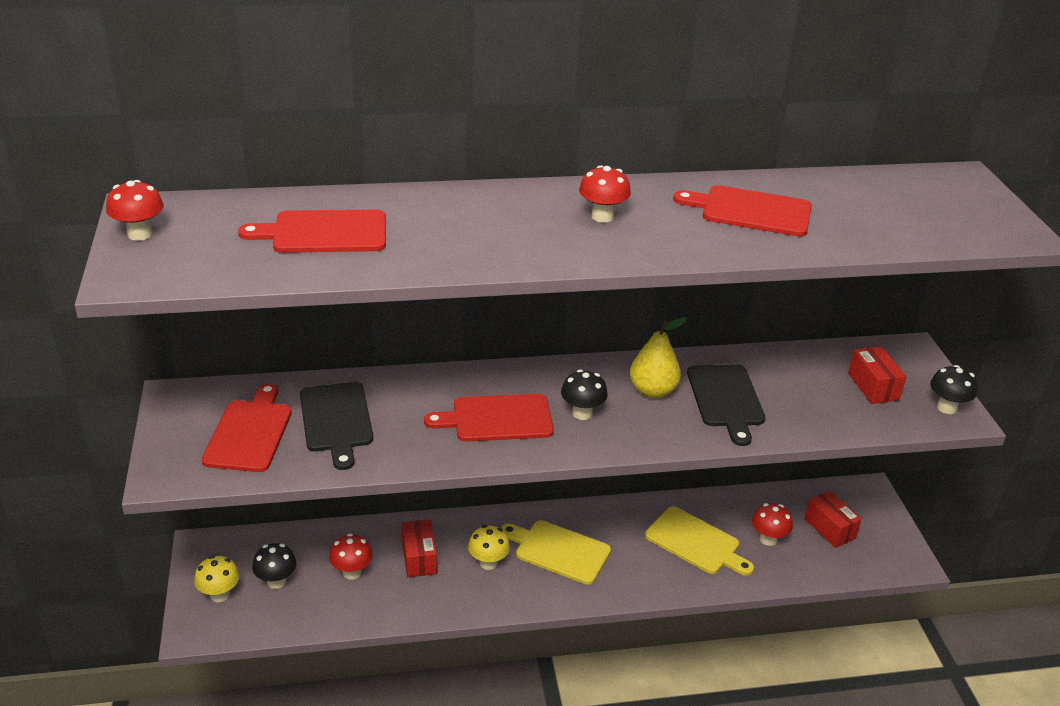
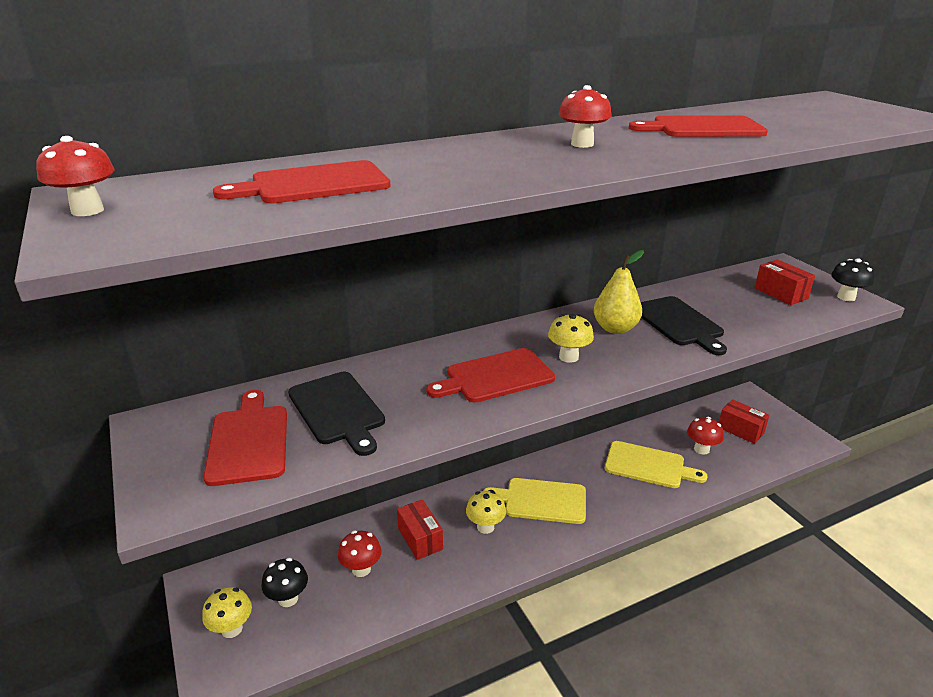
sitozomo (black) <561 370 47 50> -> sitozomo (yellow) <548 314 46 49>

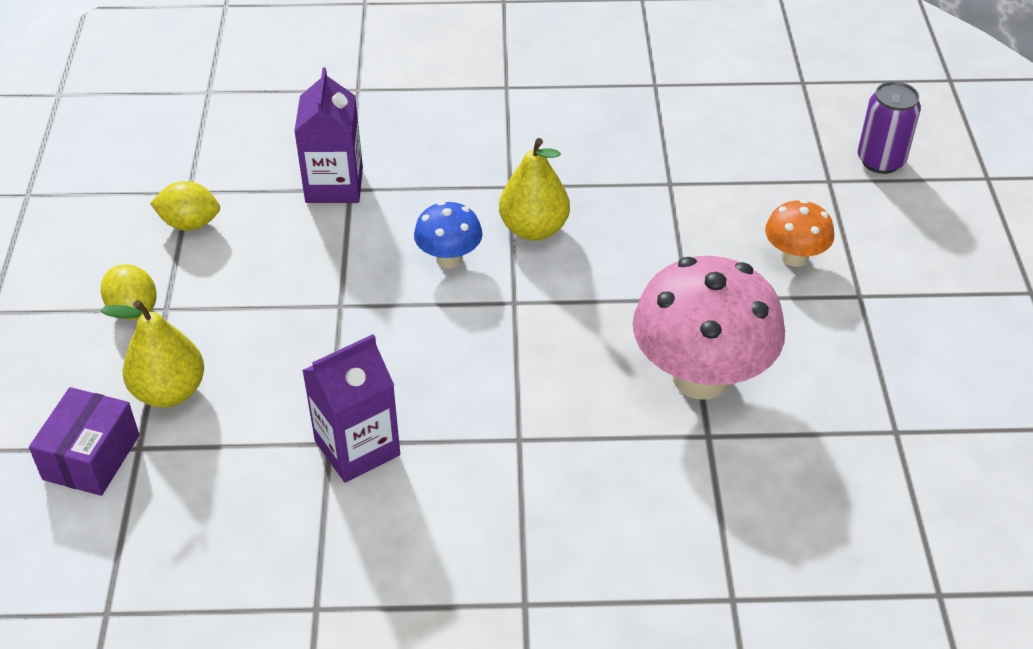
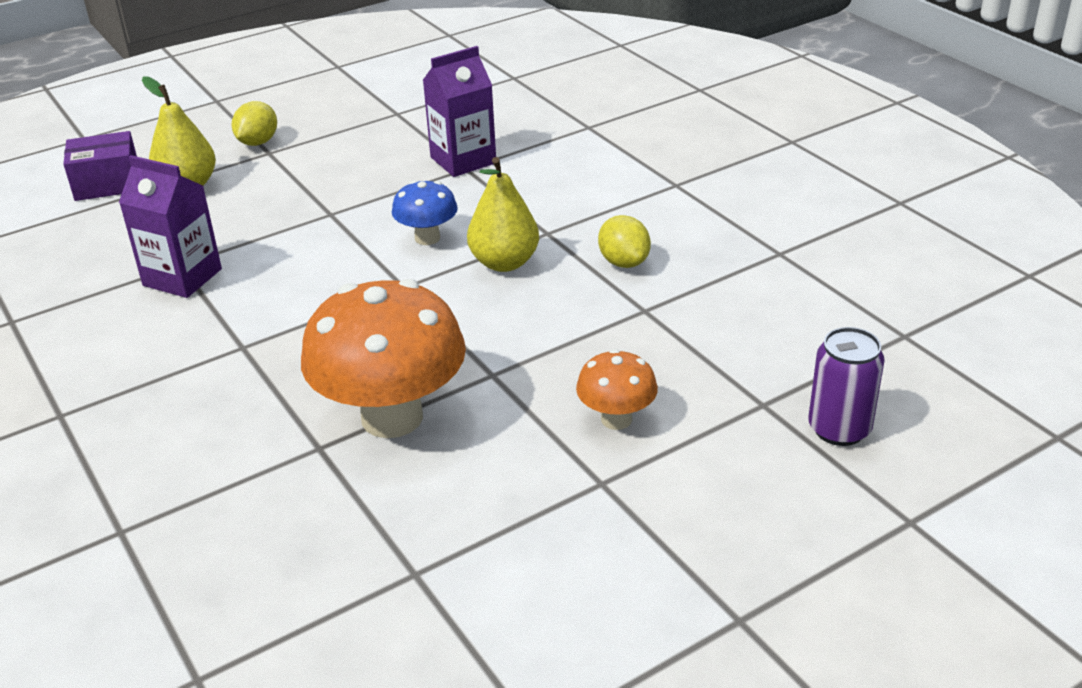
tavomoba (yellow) <150 181 70 49> -> tavomoba (yellow) <598 215 53 53>, moved
sitozomo (pink) <632 256 153 144> -> sitozomo (orange) <301 279 165 159>

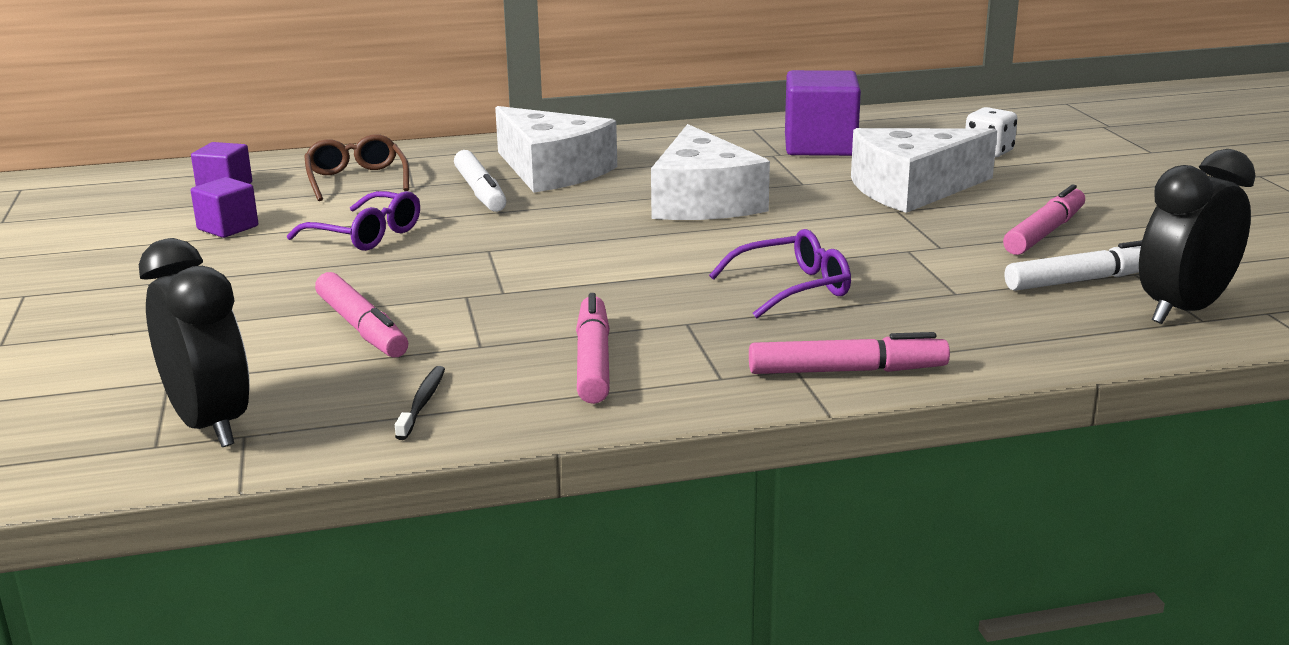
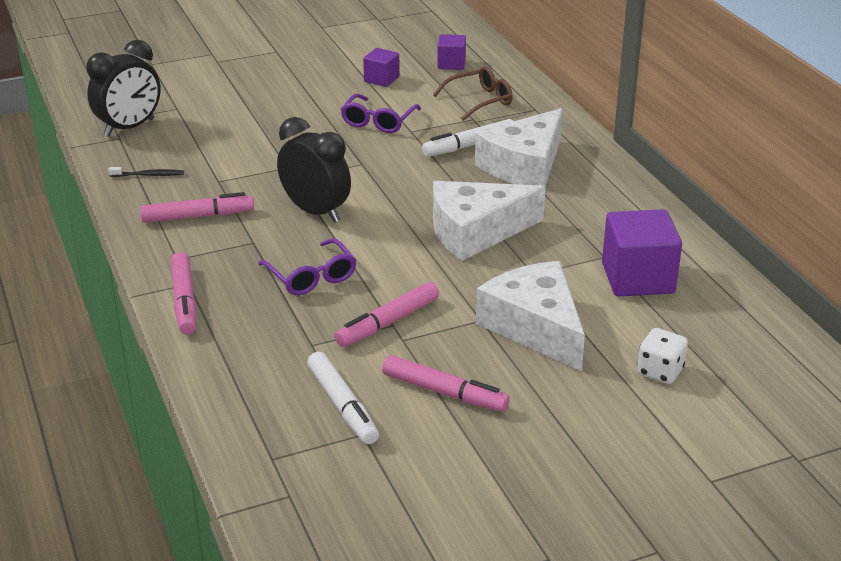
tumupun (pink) <315 272 93 85> -> tumupun (pink) <335 282 104 65>, moved
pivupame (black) <1139 149 117 175> -> pivupame (black) <277 117 74 106>, moved

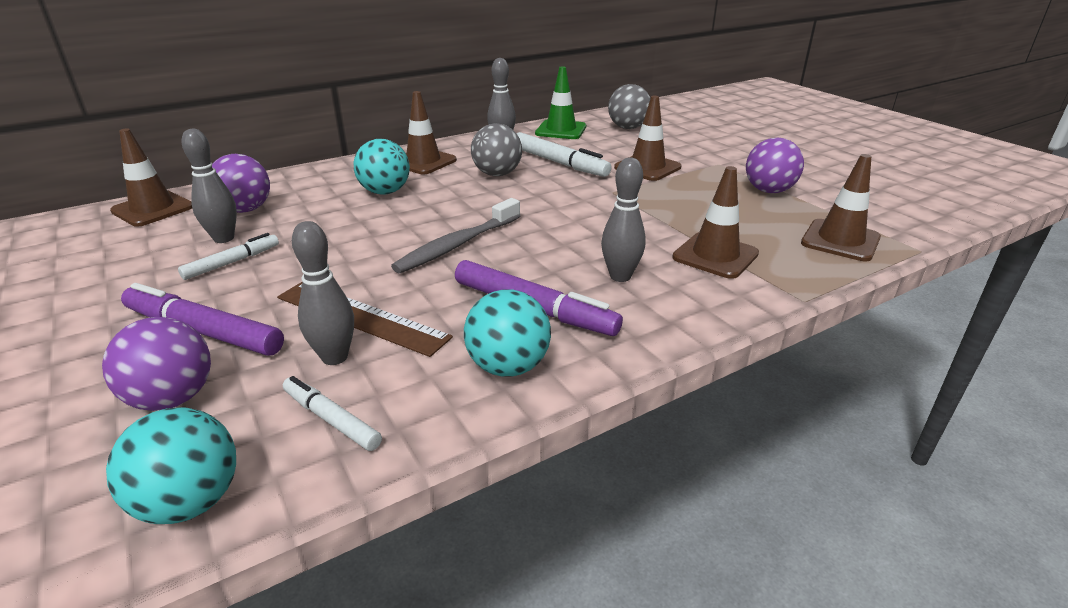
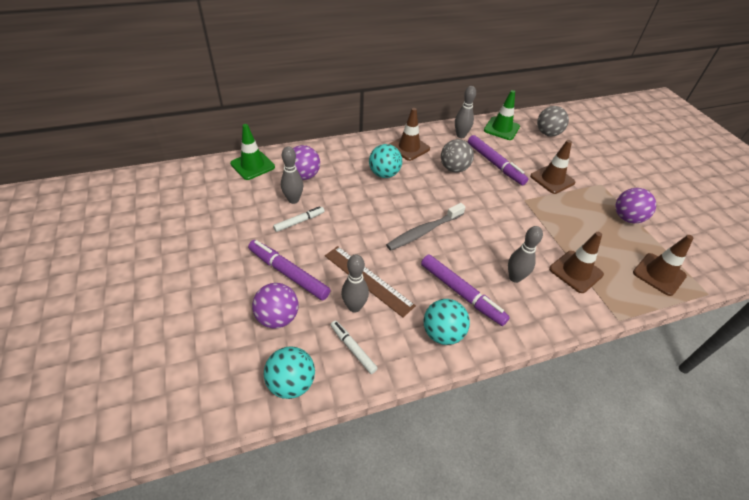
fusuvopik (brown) <110 129 82 98> -> fusuvopik (green) <230 124 45 56>
tumupun (white) <516 132 96 45> -> tumupun (purple) <468 135 60 50>

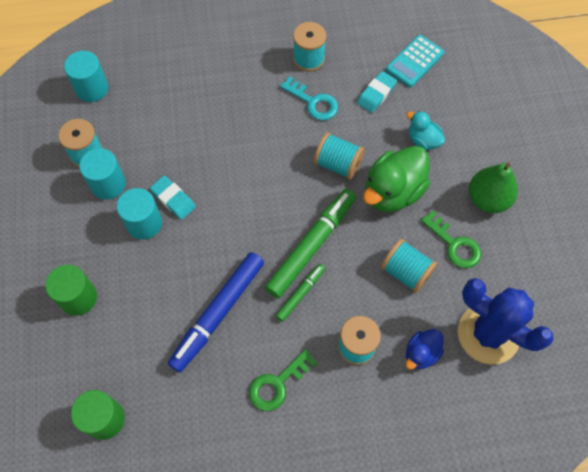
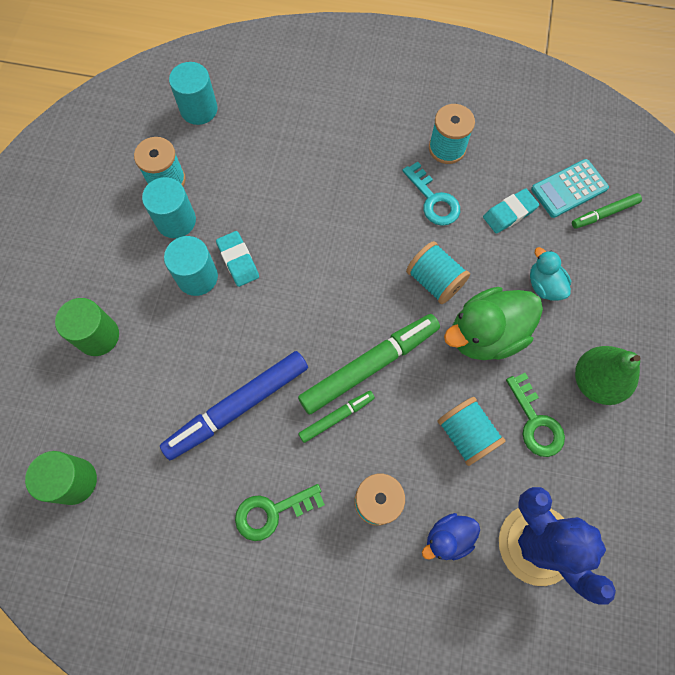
none -> tumupun (green) <572 193 70 36>

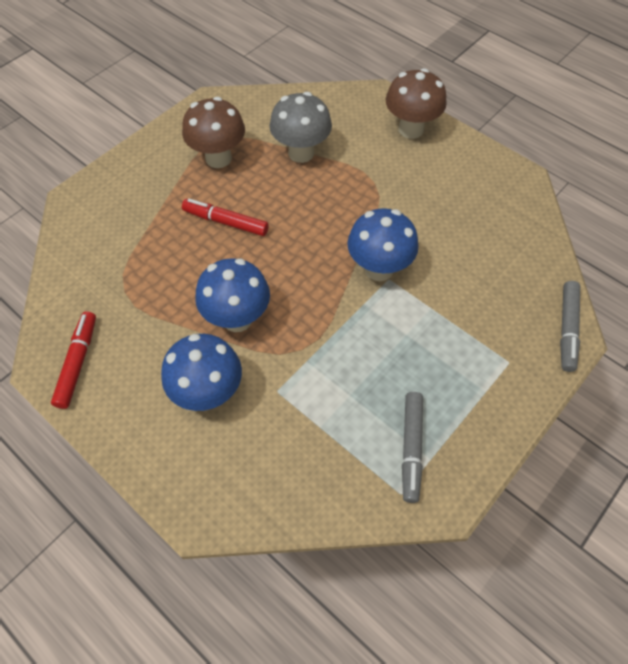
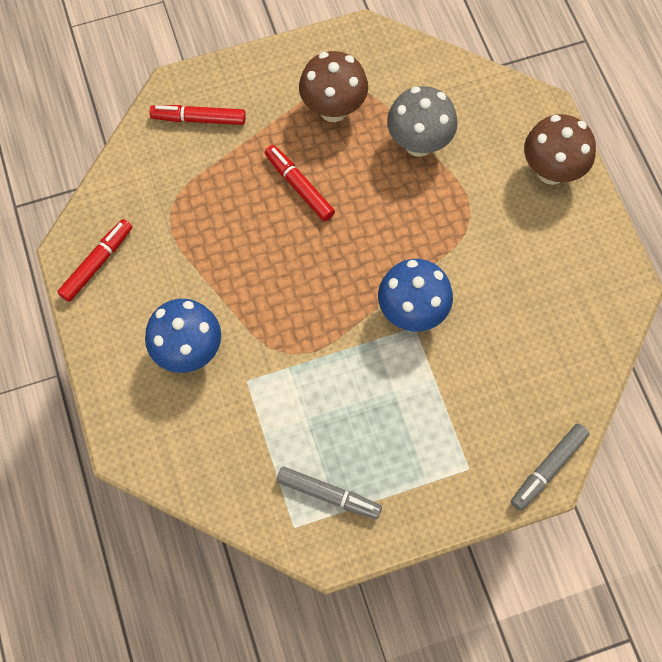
sitozomo (blue) <195 258 75 74> -> none
tumupun (grey) <402 392 21 111> -> tumupun (grey) <277 467 105 52>, 105 degrees counterclockwise
none -> tumupun (red) <149 105 97 20>

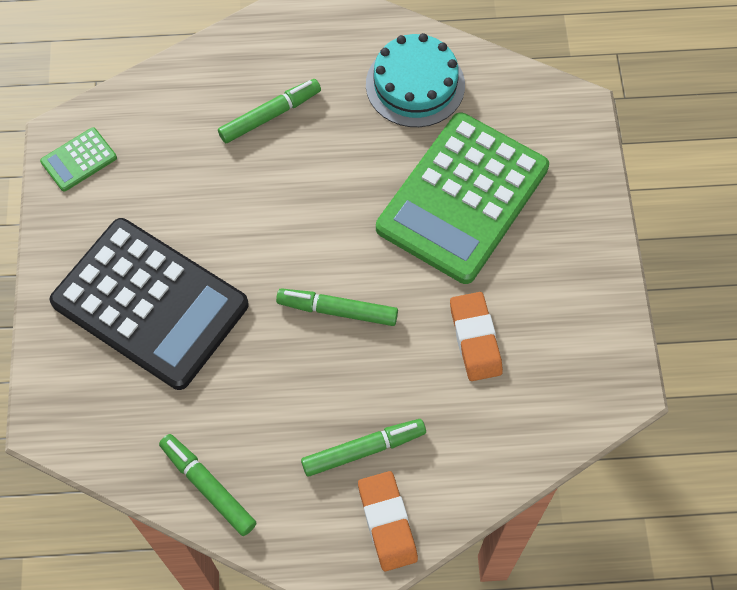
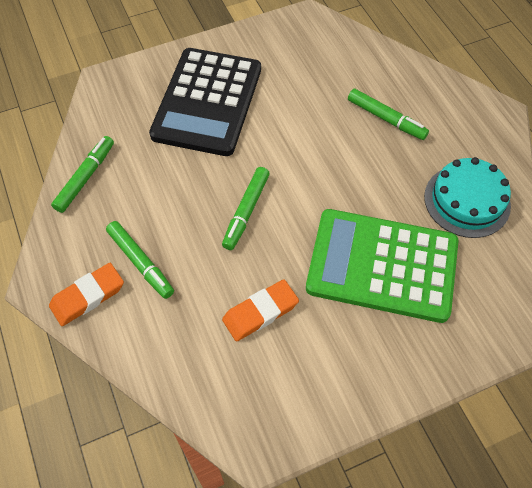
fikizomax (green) <40 127 77 64> -> none
tumupun (green) <276 288 122 38> -> tumupun (green) <222 167 48 83>, 150 degrees counterclockwise

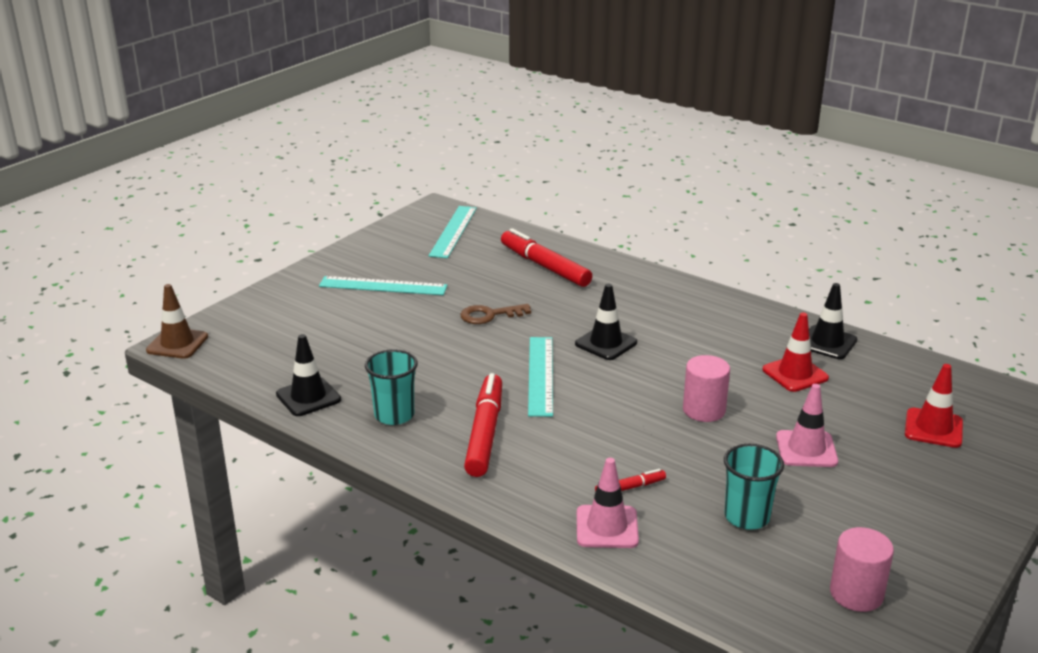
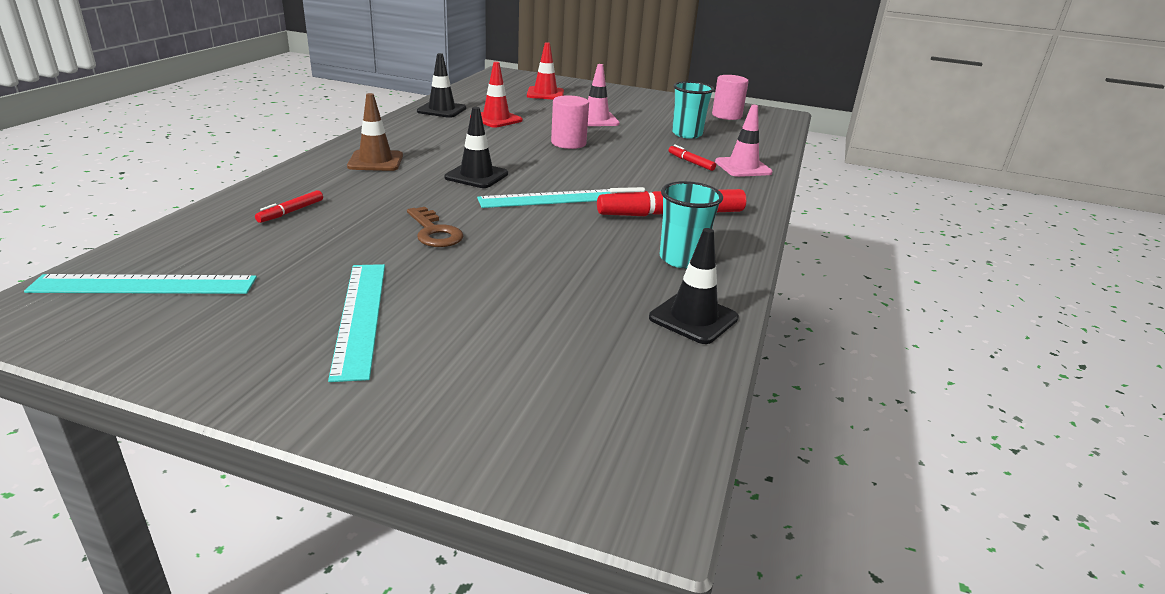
fusuvopik (brown) <146 284 62 75> -> fusuvopik (brown) <347 93 56 78>, moved
tumupun (red) <501 228 91 59> -> tumupun (red) <255 190 68 33>, x0.46

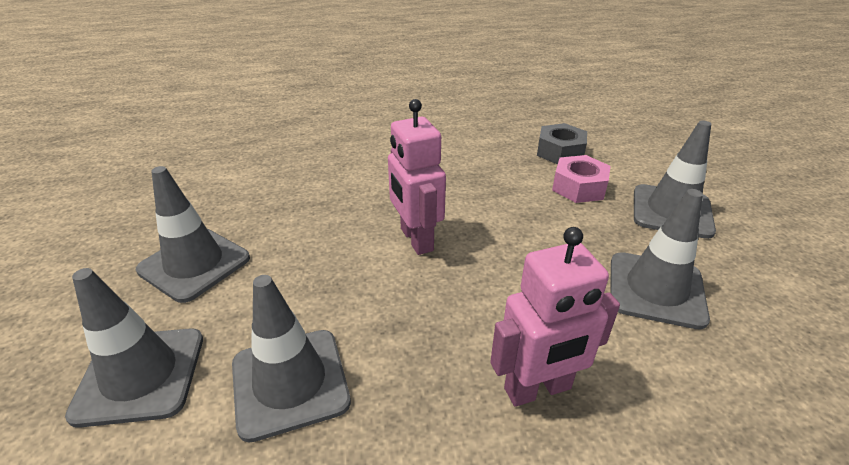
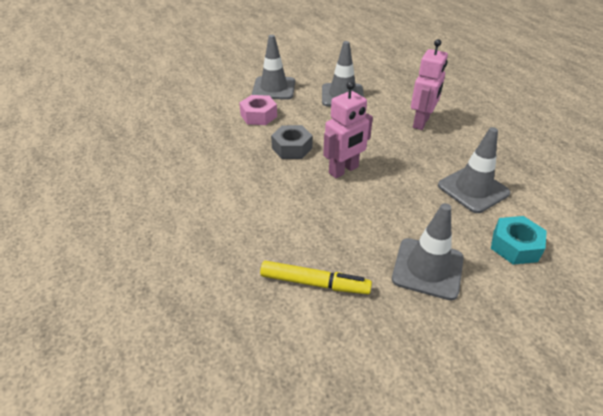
fusuvopik (grey) <65 268 138 160> -> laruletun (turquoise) <491 216 56 49>
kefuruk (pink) <490 227 130 180> -> kefuruk (pink) <411 39 37 91>, 60 degrees clockwise
laruletun (grey) <537 123 50 42> -> laruletun (grey) <271 125 42 34>, moved
none -> tumupun (yellow) <260 261 112 33>

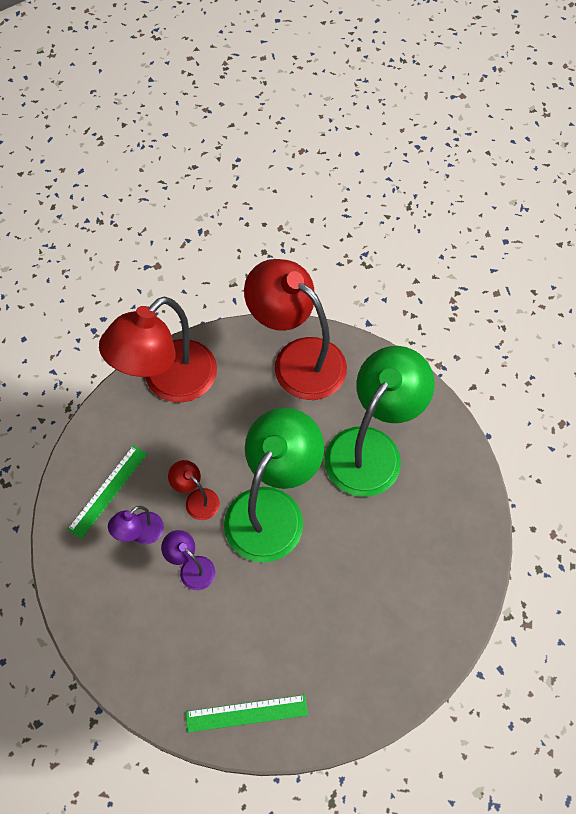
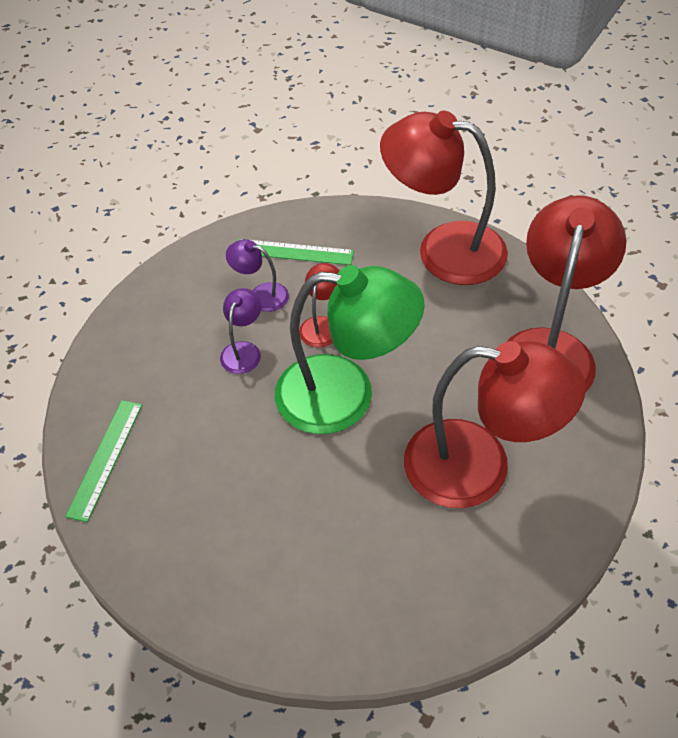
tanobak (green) <186 695 122 38> -> tanobak (green) <65 400 77 122>, 45 degrees clockwise
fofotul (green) <324 346 111 151> -> fofotul (red) <404 341 182 167>

